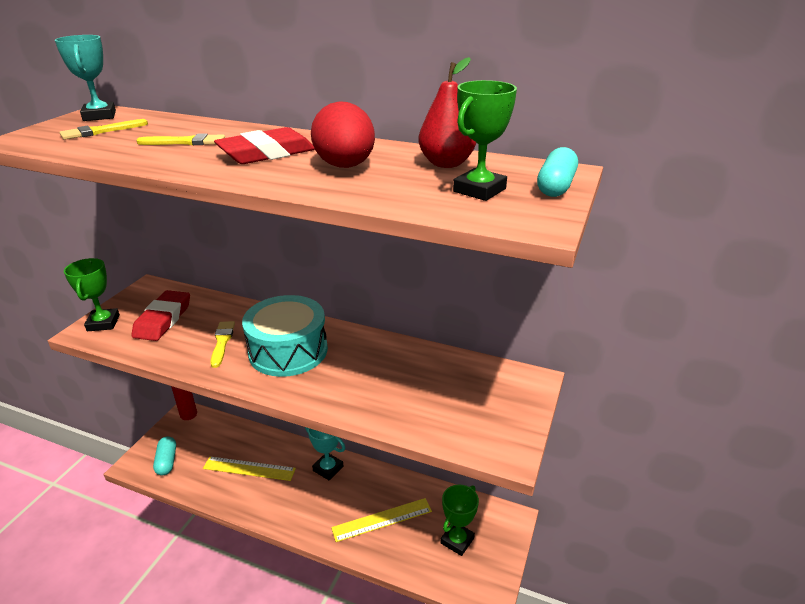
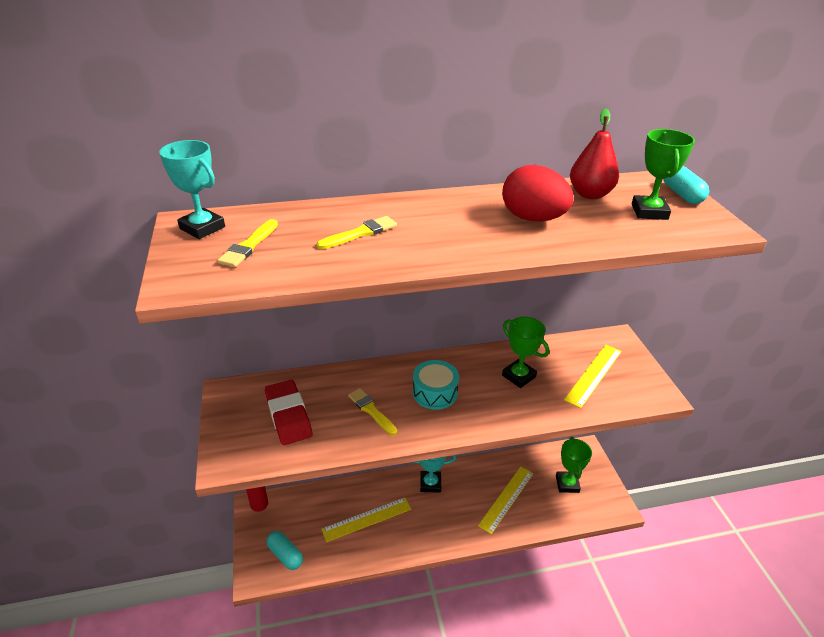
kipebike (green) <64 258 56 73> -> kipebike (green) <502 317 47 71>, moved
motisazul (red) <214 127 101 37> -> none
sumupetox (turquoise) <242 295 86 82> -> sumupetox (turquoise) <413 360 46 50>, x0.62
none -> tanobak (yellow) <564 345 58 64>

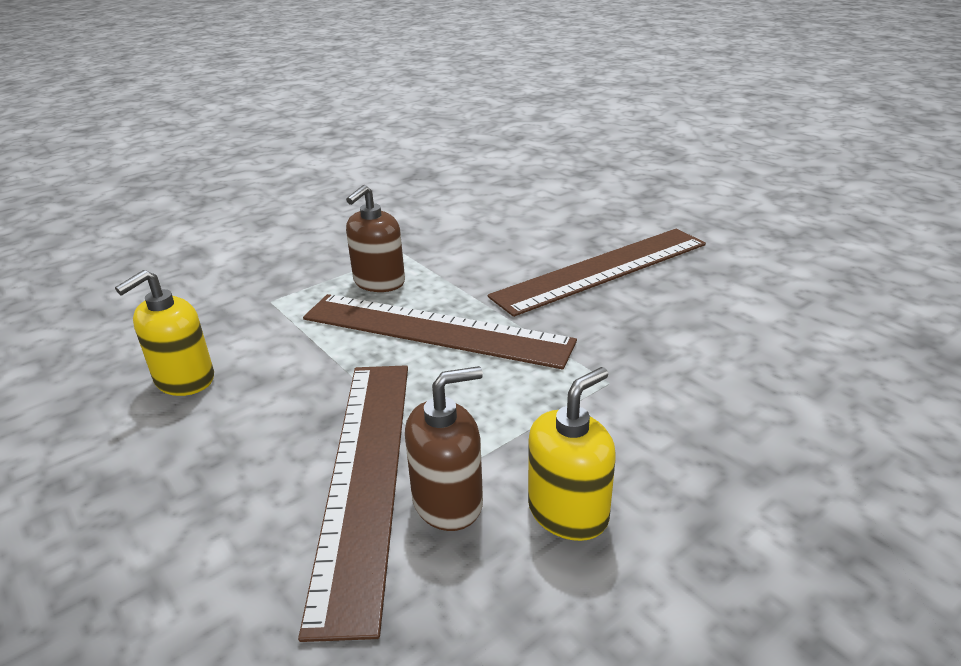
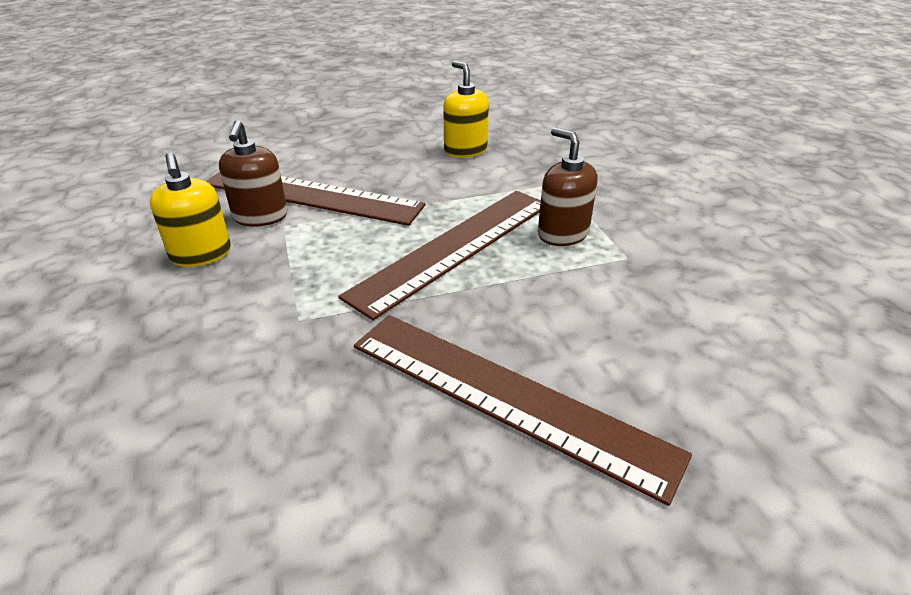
tanobak (brown) <488 229 218 88> -> tanobak (brown) <354 315 338 191>, 45 degrees counterclockwise

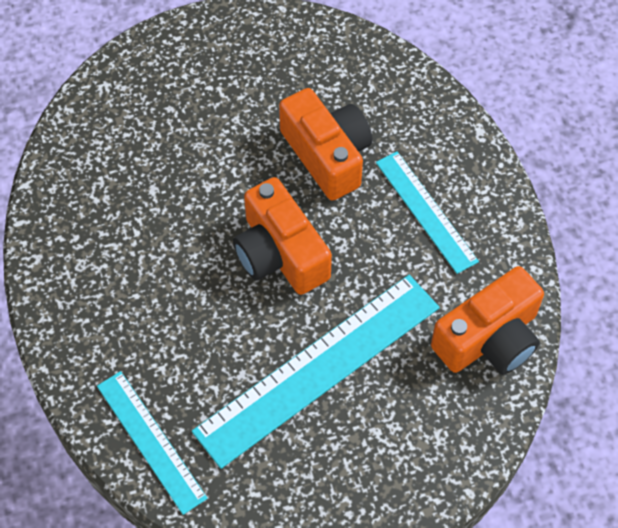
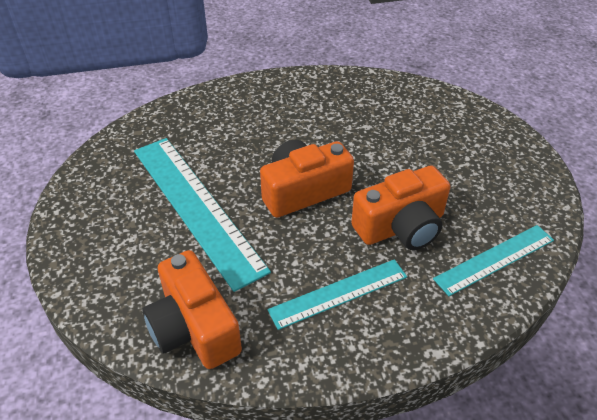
tanobak (turquoise) <97 371 111 144> -> tanobak (turquoise) <433 225 121 71>, moved

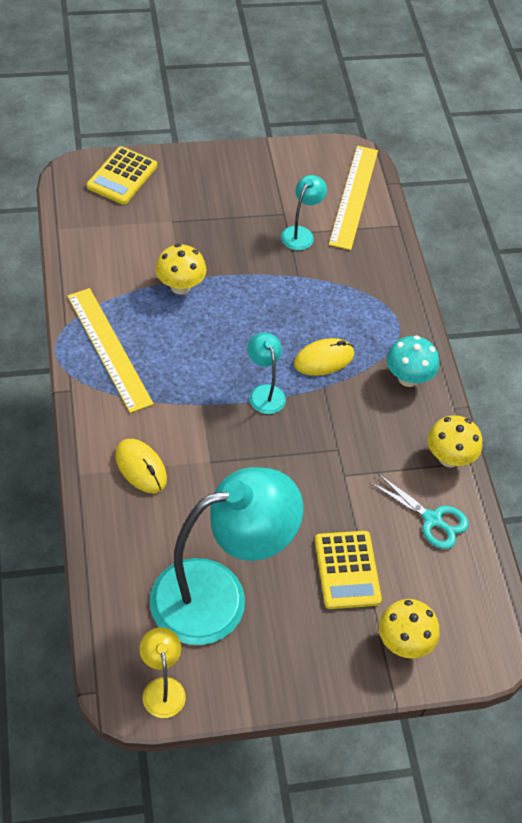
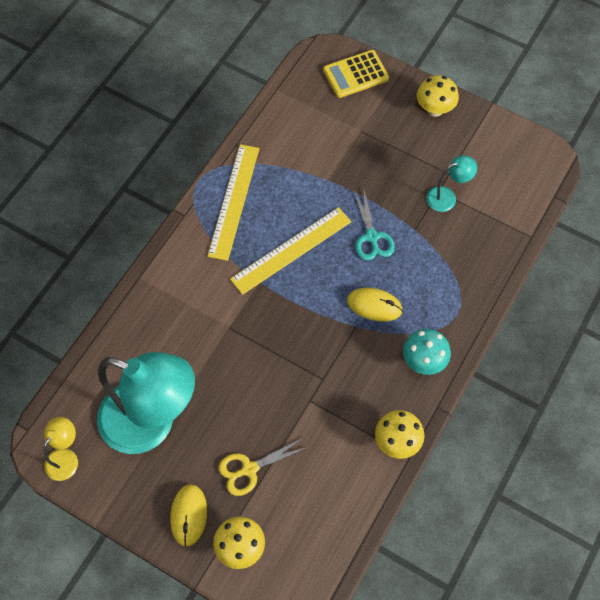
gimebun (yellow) <115 439 52 54> -> gimebun (yellow) <170 484 37 63>, moved
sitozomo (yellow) <155 244 51 51> -> sitozomo (yellow) <417 75 42 42>, moved
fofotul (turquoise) <247 332 39 82> -> none
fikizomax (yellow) <315 531 67 78> -> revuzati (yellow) <219 438 90 58>
tanobak (yellow) <329 146 49 104> -> tanobak (yellow) <230 207 121 88>, moved
revuzati (turquoise) <371 474 98 75> -> revuzati (turquoise) <354 187 41 74>, moved

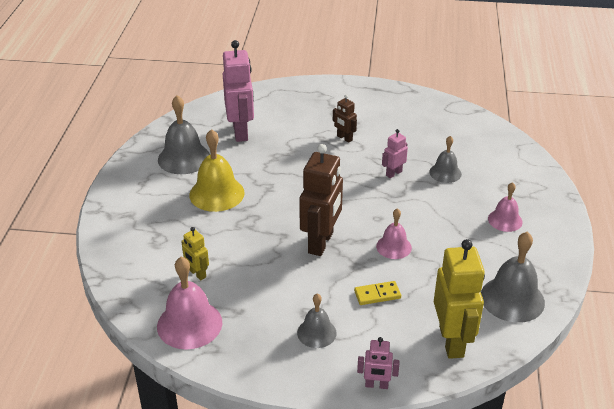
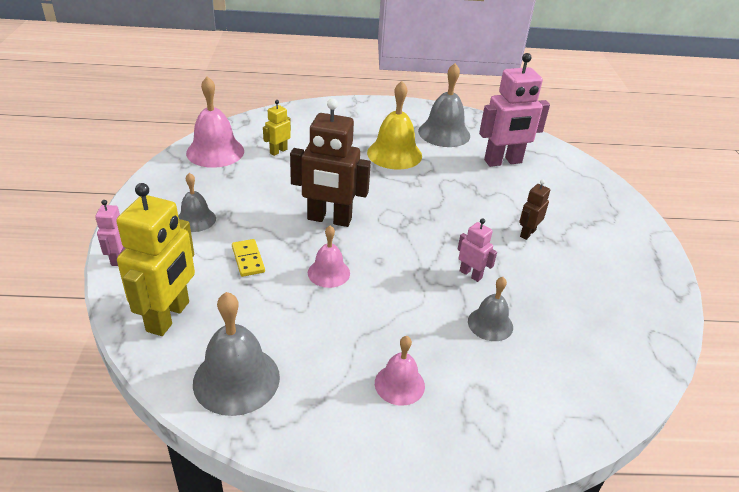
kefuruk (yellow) <434 239 51 120> -> kefuruk (yellow) <116 183 79 153>, 60 degrees counterclockwise

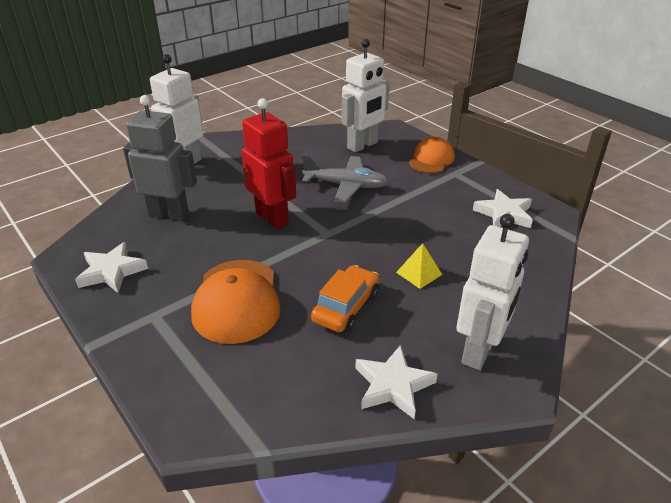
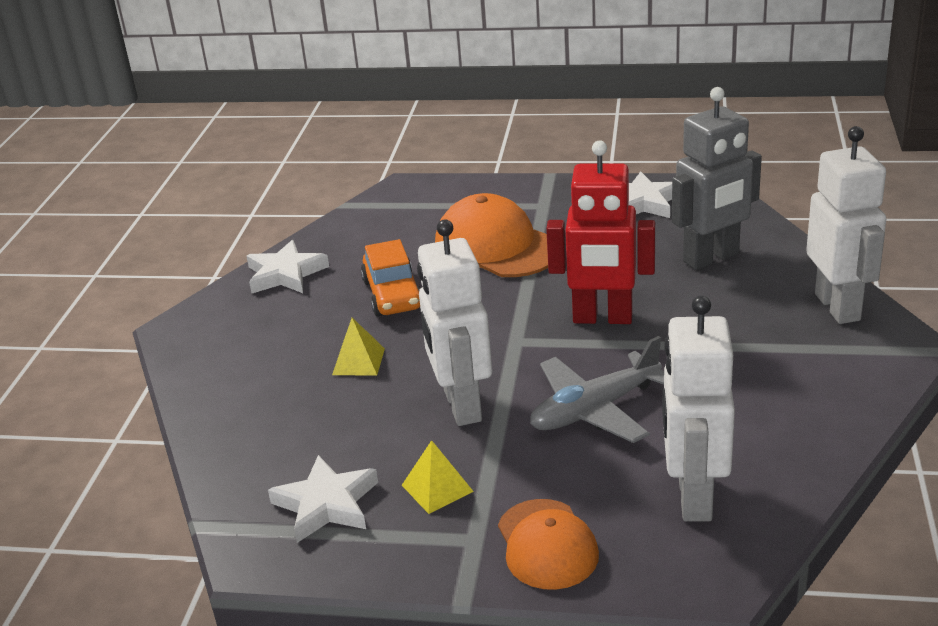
kefuruk (white) <456 214 73 156> -> kefuruk (white) <417 219 75 207>, moved
none -> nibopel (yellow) <402 440 72 74>

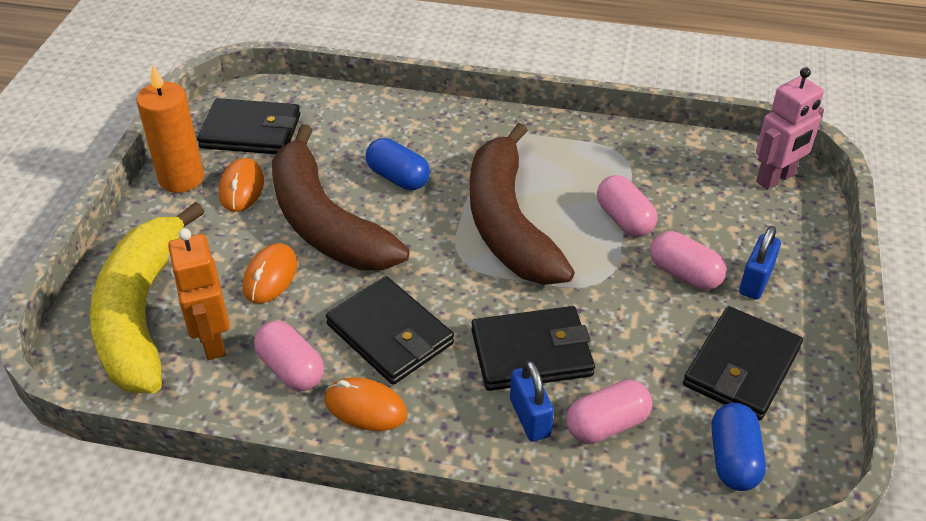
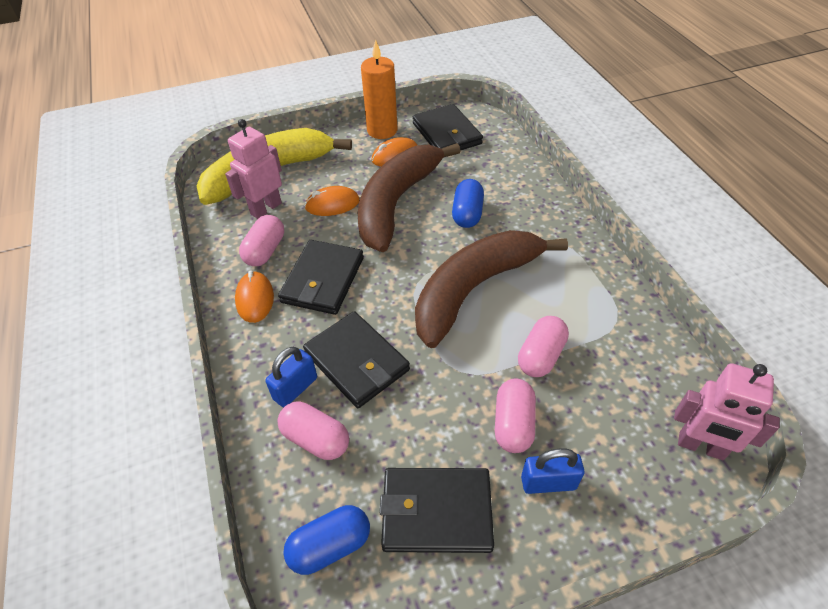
kefuruk (orange) <168 228 62 132> -> kefuruk (pink) <225 119 57 100>

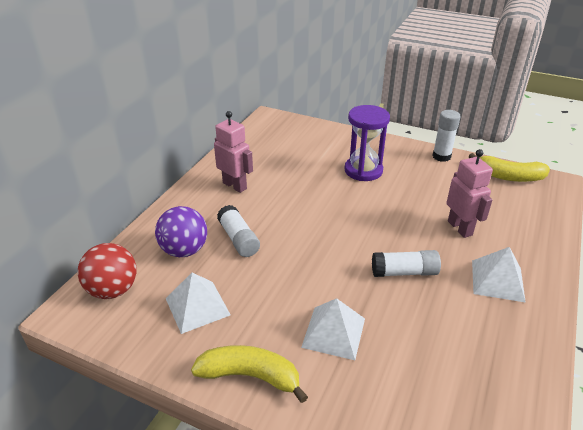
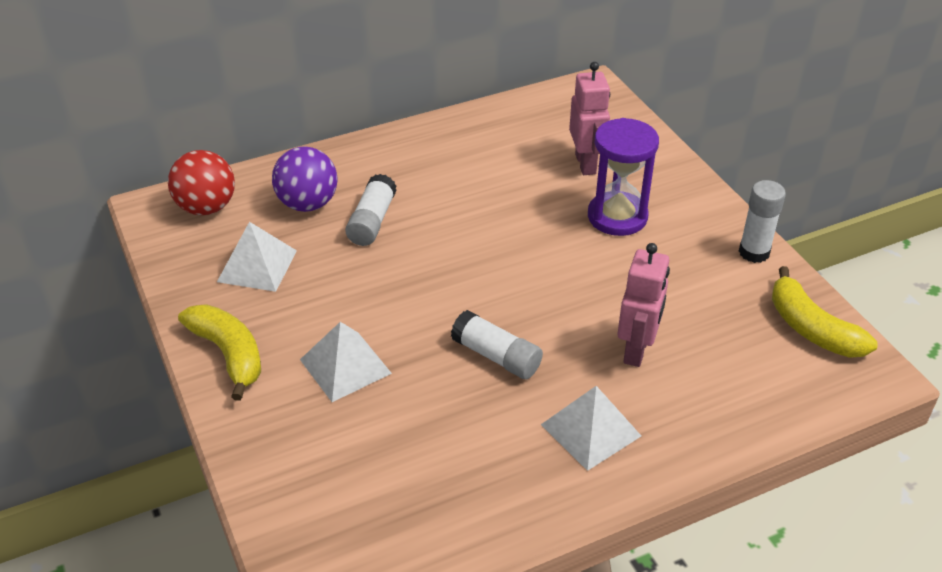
kefuruk (pink) <214 111 39 82> -> kefuruk (pink) <569 62 41 113>, moved

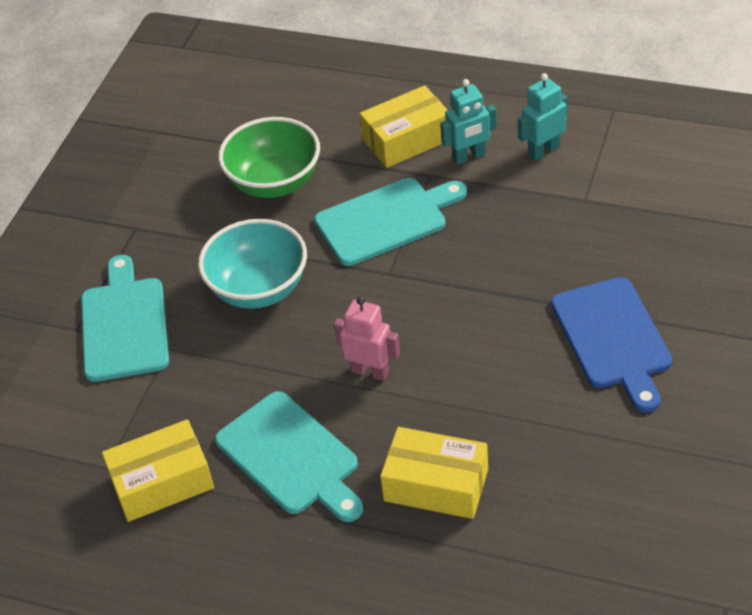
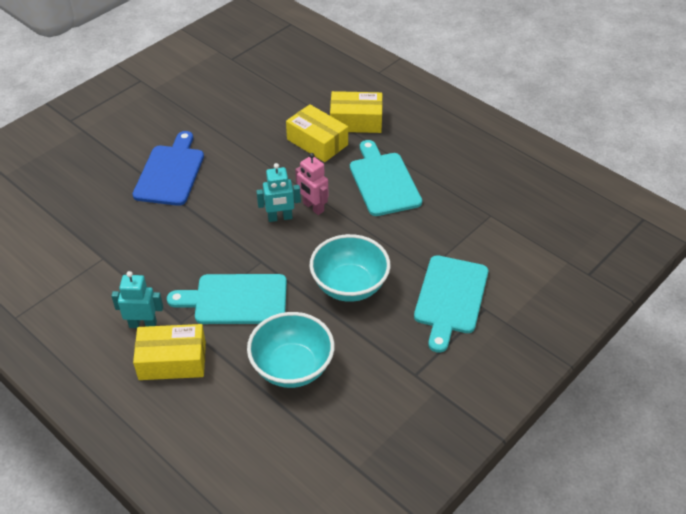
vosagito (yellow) <102 419 112 103> -> vosagito (yellow) <330 91 53 42>, moved
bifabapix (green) <218 117 102 81> -> bifabapix (turquoise) <247 312 87 76>
kefuruk (turquoise) <517 73 50 88> -> kefuruk (turquoise) <256 163 45 59>, moved

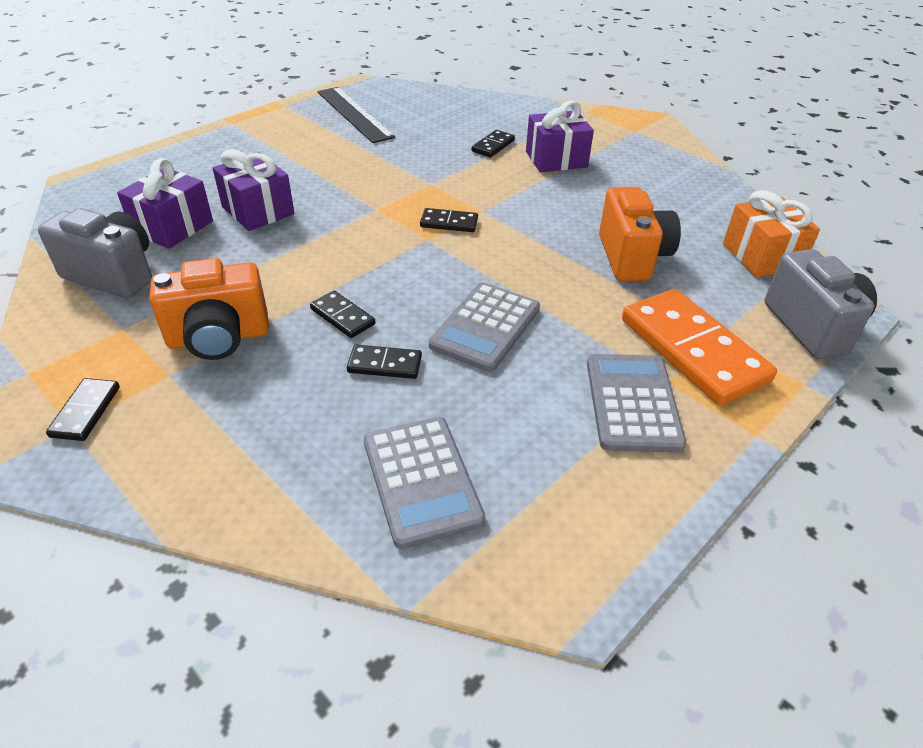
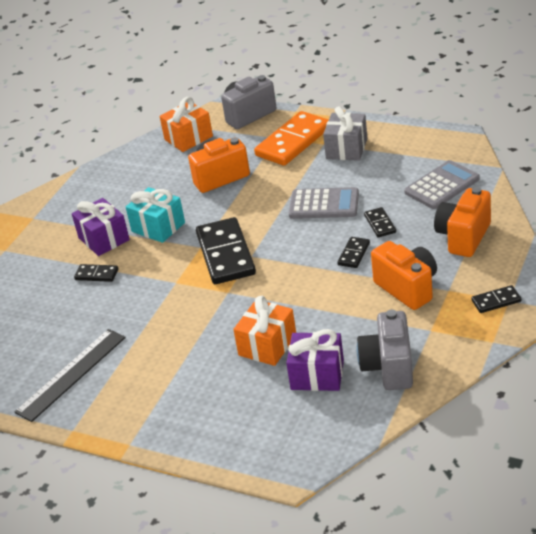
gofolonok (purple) <213 149 81 82> -> gofolonok (orange) <233 296 63 70>
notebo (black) <420 208 58 24> -> notebo (black) <196 217 60 67>, x2.15
fikizomax (grey) <587 354 99 99> -> gofolonok (grey) <323 106 44 55>
none -> gofolonok (turquoise) <126 187 59 56>
none -> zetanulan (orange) <434 187 57 70>

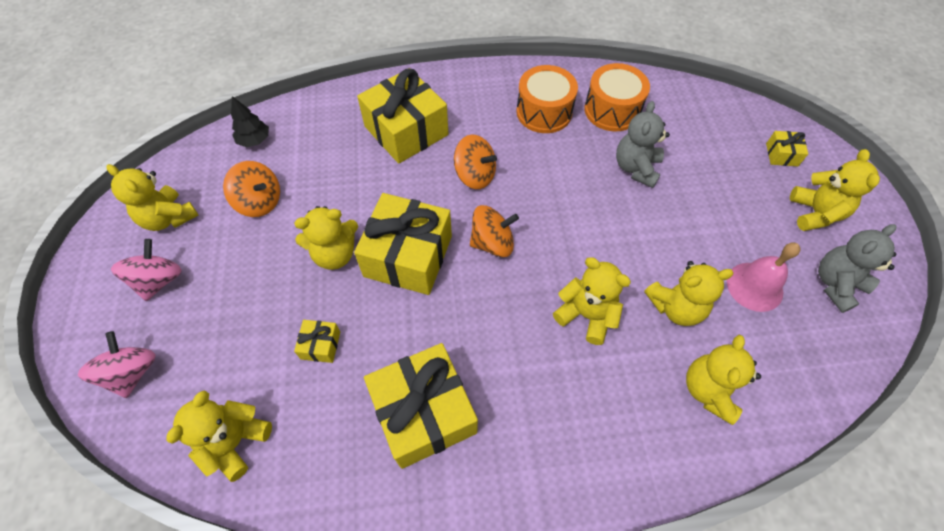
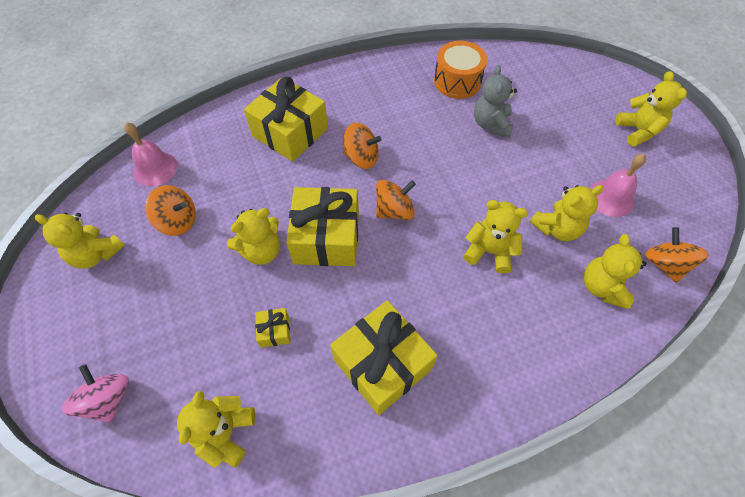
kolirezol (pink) <111 239 71 62> -> none
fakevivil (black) <231 96 38 51> -> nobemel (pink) <124 123 54 64>
sumupetox (orange) <516 65 62 68> -> none
gofolonok (yellow) <766 131 42 35> -> none
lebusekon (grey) <818 224 78 89> -> none
none -> kolirezol (orange) <645 227 64 56>

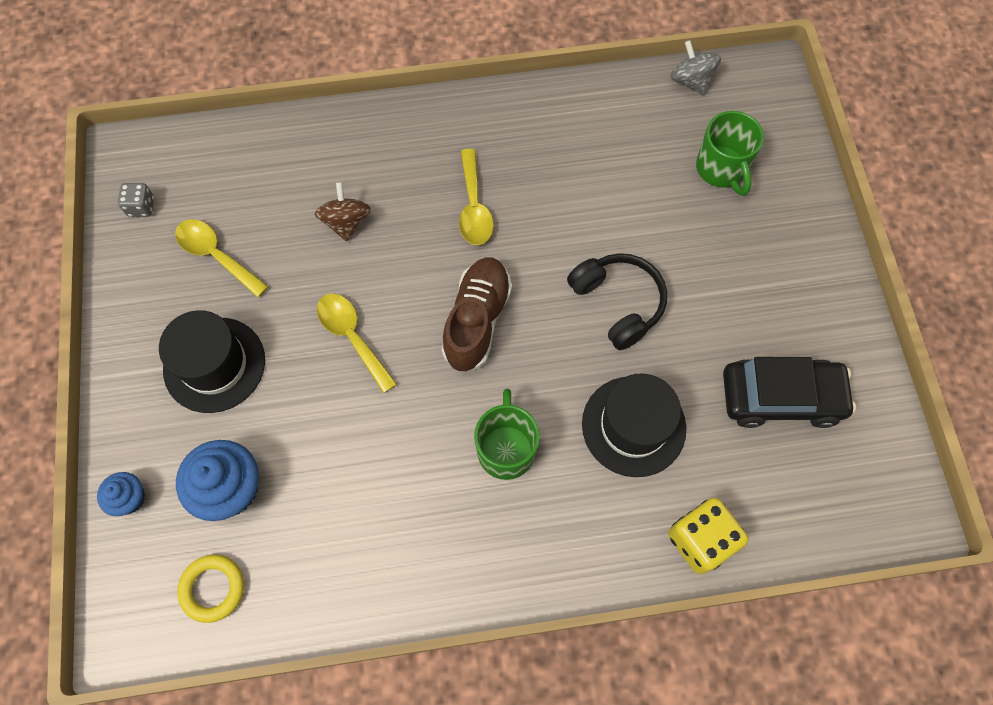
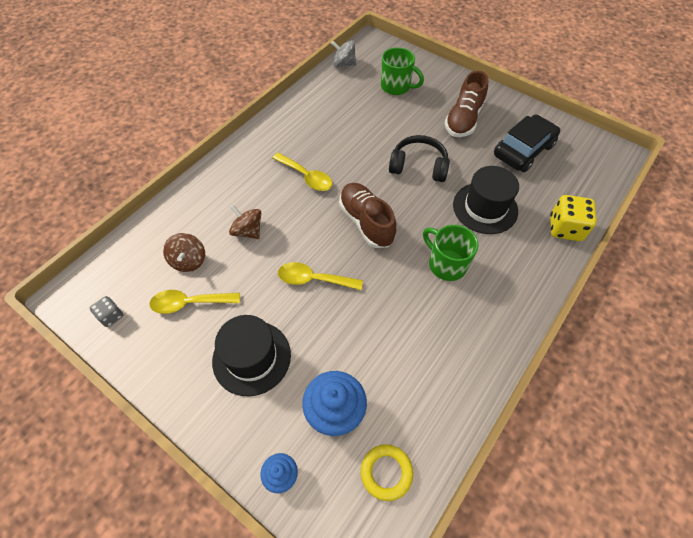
none -> kolirezol (brown) <163 233 42 39>
none -> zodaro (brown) <445 71 43 66>

